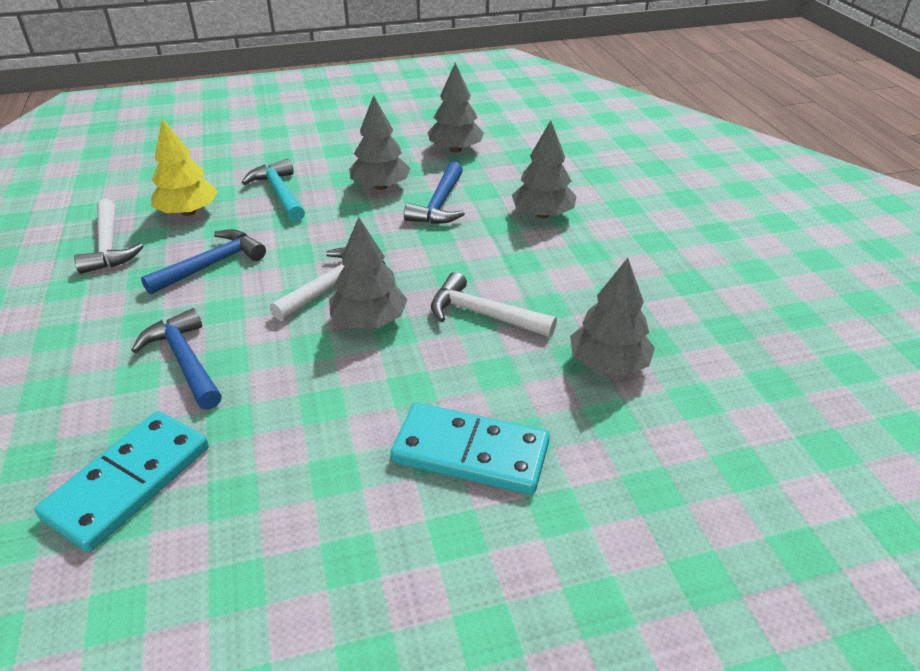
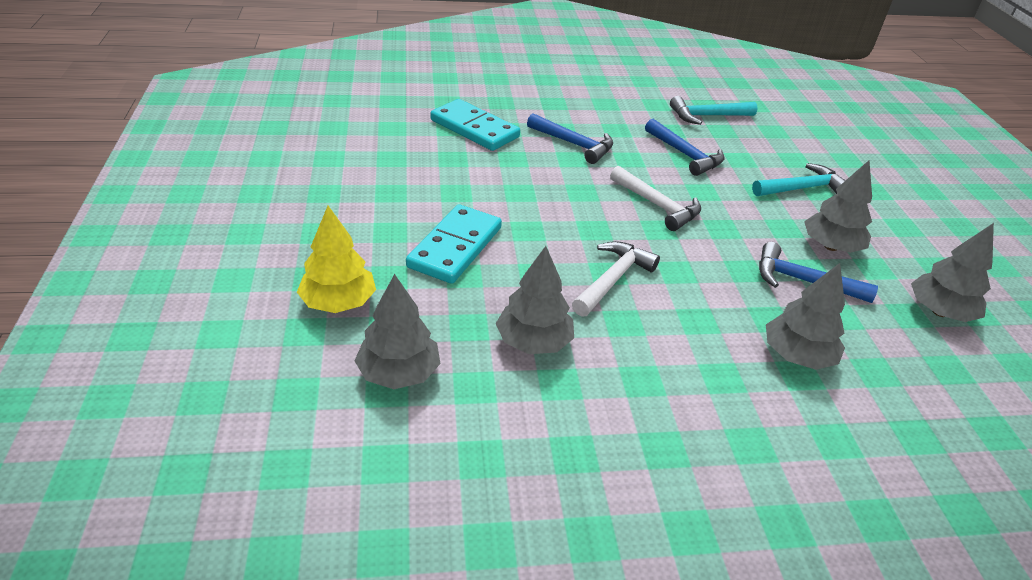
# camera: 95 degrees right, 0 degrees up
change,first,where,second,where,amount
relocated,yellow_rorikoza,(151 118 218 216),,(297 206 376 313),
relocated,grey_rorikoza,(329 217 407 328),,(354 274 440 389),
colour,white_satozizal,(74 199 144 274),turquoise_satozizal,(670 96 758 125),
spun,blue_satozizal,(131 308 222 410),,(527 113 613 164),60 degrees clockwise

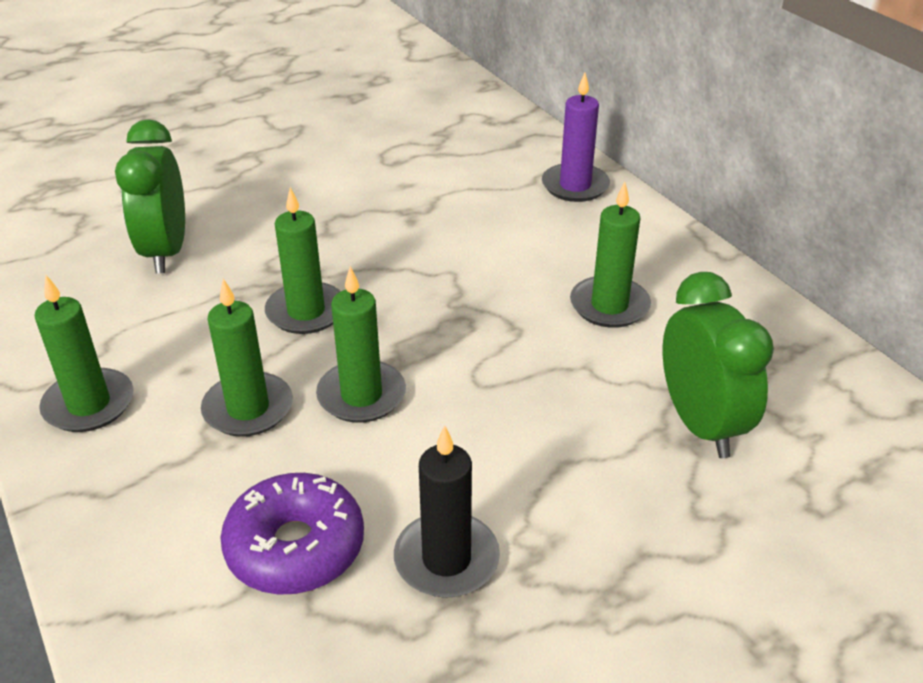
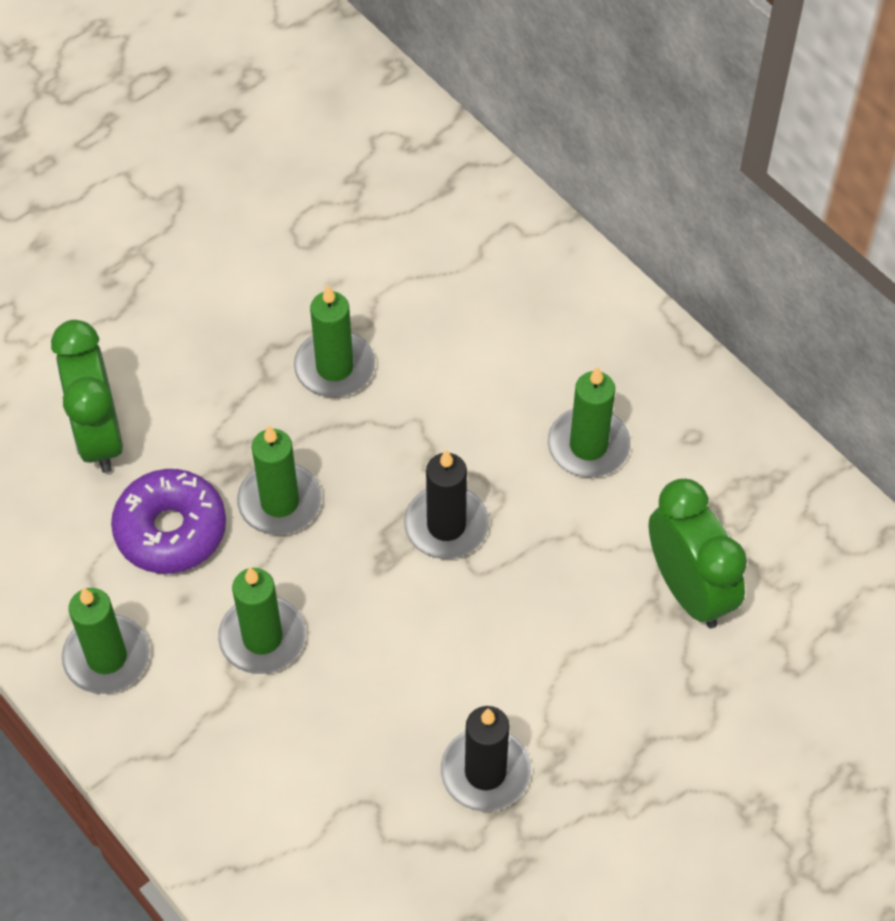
# camera: 10 degrees left, 20 degrees up
change,first,where,second,where,amount
missing,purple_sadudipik,(542 73 610 202),,,
appeared,,,black_sadudipik,(404 449 489 559),
relocated,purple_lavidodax,(220 473 364 595),,(111 469 226 574),
relocated,green_sadudipik,(316 266 406 423),,(294 285 375 397),

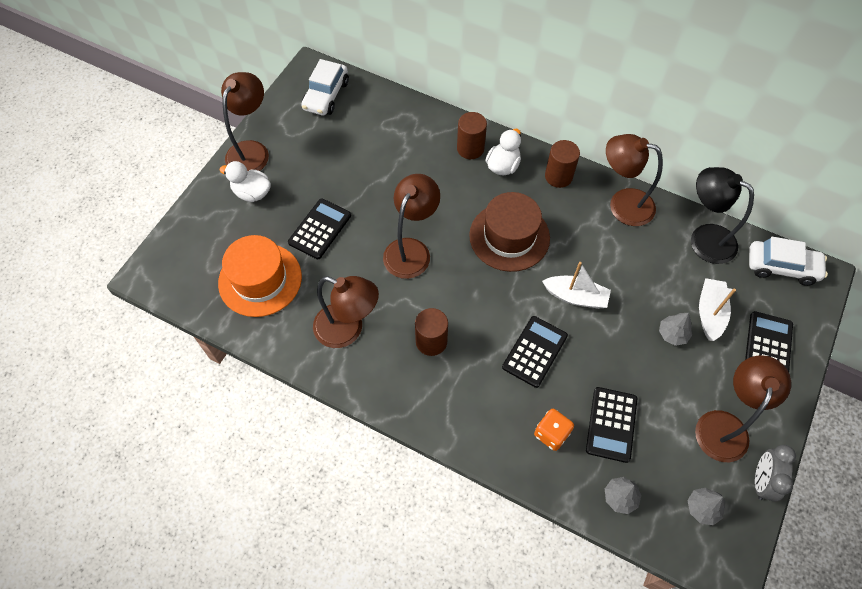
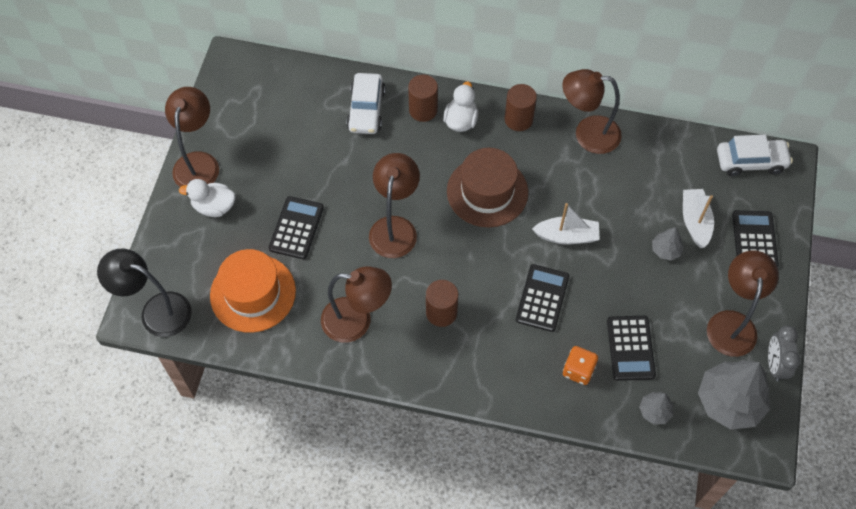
# camera: 15 degrees left, 0 degrees up
change,first,where,second,where,amount
relocated,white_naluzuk,(301 59 349 116),,(346 73 385 134),
relocated,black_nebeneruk,(691 167 754 264),,(97 249 192 337),
size,grey_rorikoza,(687 488 725 525),,(698 360 770 430),x2.09

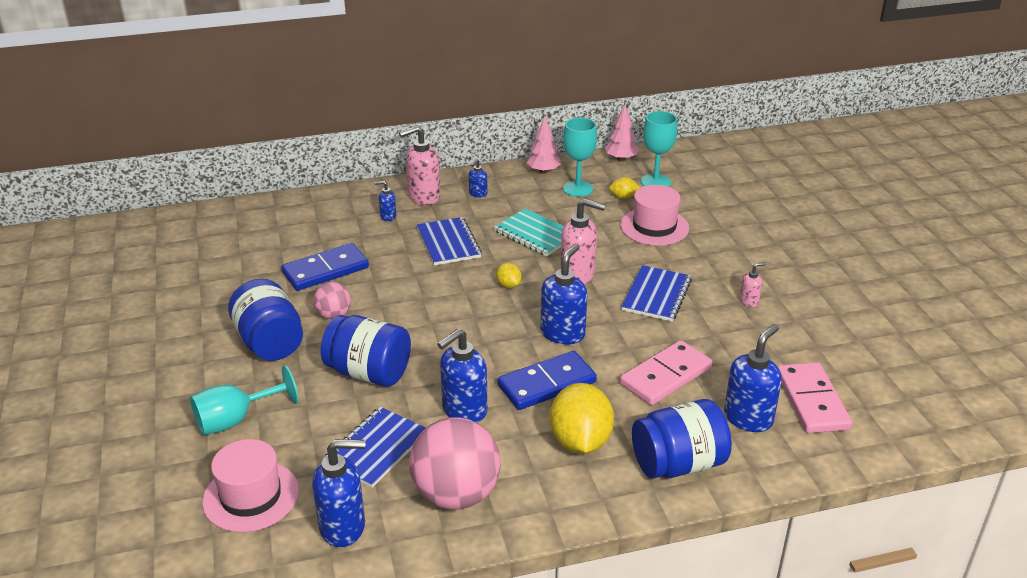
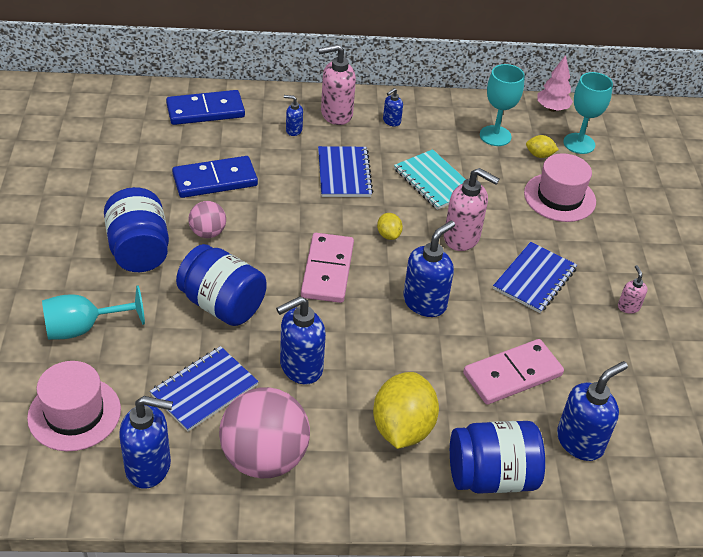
# camera: 10 degrees right, 10 degrees up
change,first,where,second,where,amount
missing,pink_rorikoza,(527 117 561 174),,,
relocated,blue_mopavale,(498 351 597 410),,(166 90 245 125),
relocated,pink_mopavale,(778 362 852 433),,(301 233 354 303),
spun,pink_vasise,(740 262 766 307),,(618 265 648 314),90 degrees counterclockwise

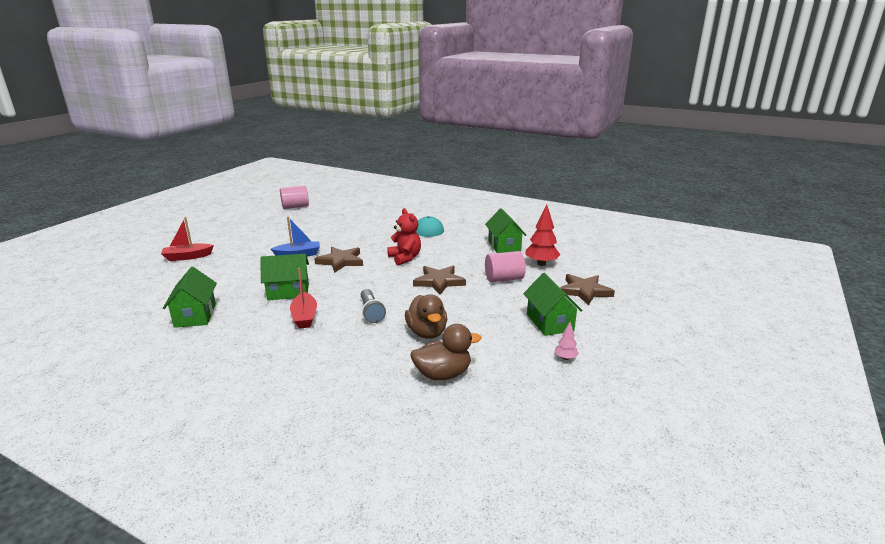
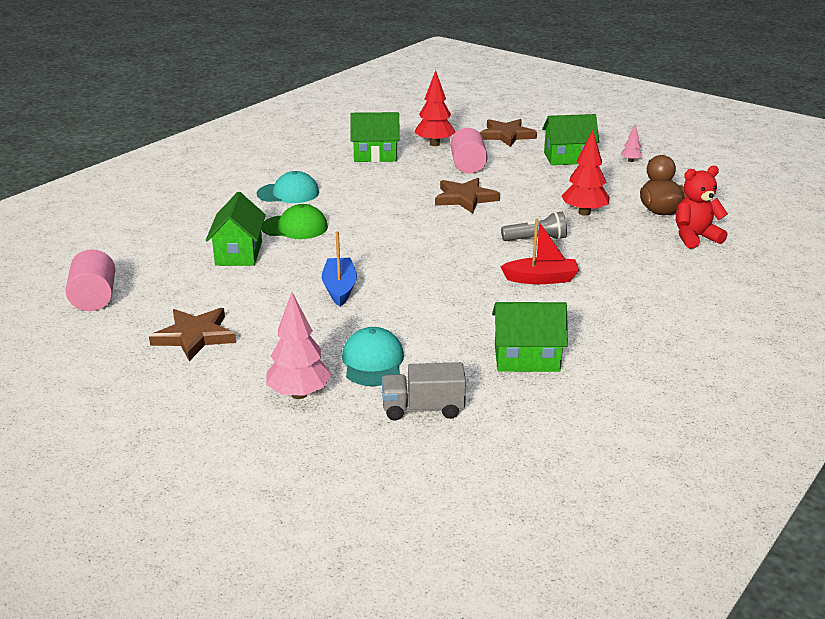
# camera: 80 degrees left, 5 degrees up
change,first,where,second,where,amount
appeared,,,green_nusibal,(262 204 328 239),
appeared,,,turquoise_nusibal,(342 327 404 386),
appeared,,,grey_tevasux,(382 362 466 420),
relocated,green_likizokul,(260 254 309 300),,(206 192 266 266),
relocated,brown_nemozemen,(314 247 363 273),,(149 308 236 361),
relocated,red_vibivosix,(387 208 421 265),,(676 166 728 249),
exchanged,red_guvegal,(161 217 214 261),pink_rorikoza,(266 292 332 399),
exchanged,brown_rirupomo,(405 294 447 339),red_rorikoza,(562 130 610 216),

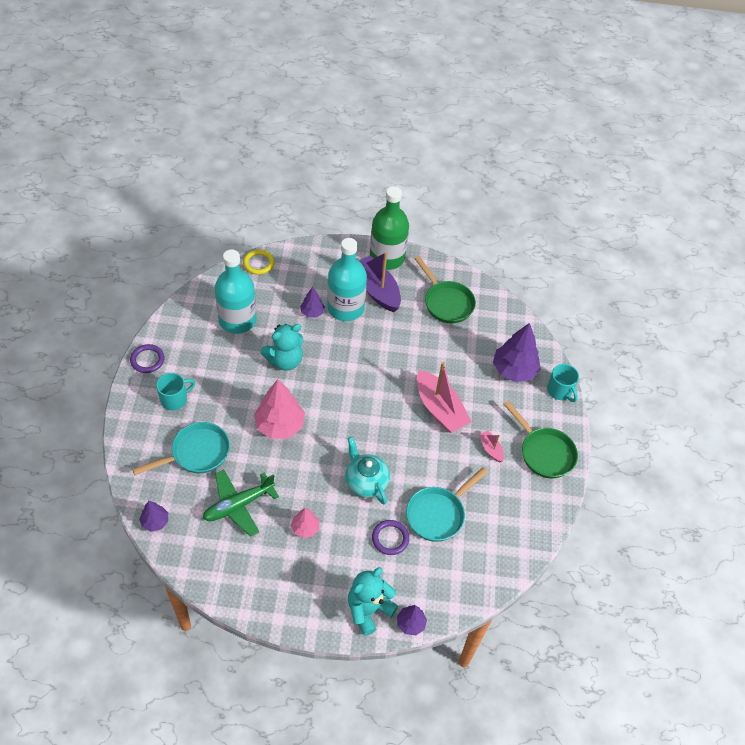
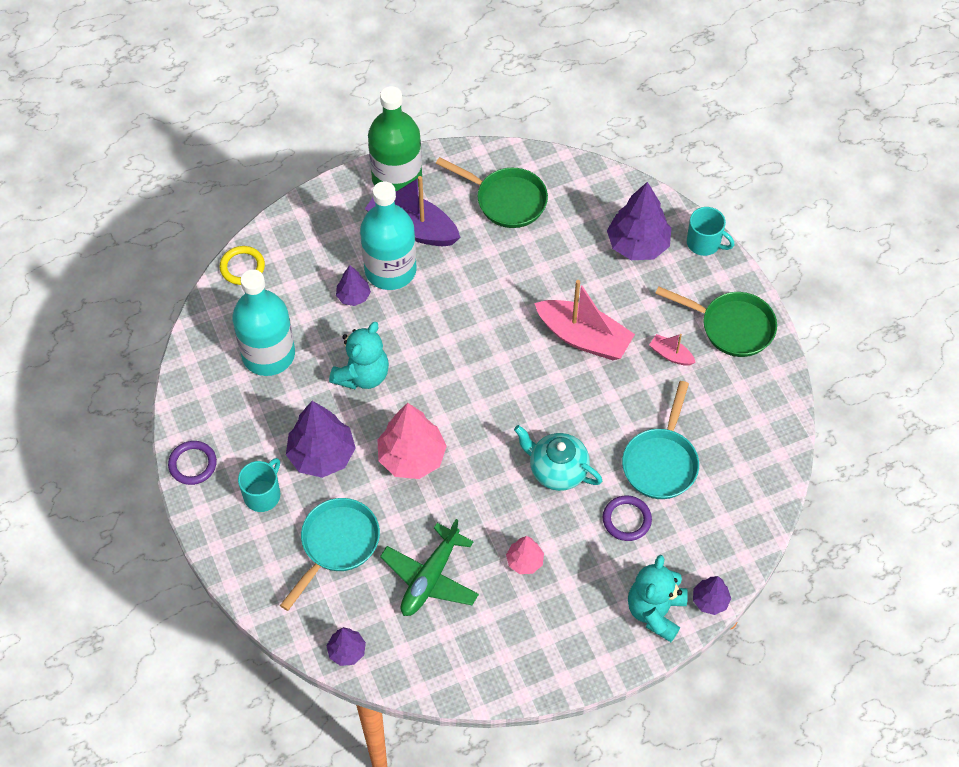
# camera: 25 degrees left, 5 degrees up
change,first,where,second,where,amount
appeared,,,purple_rorikoza,(286 401 356 478),

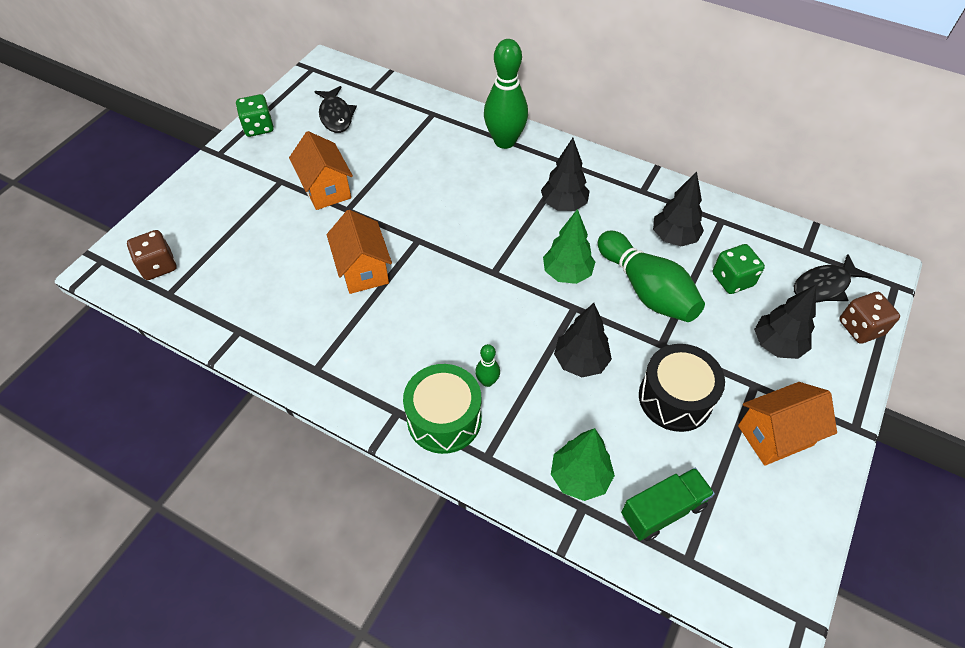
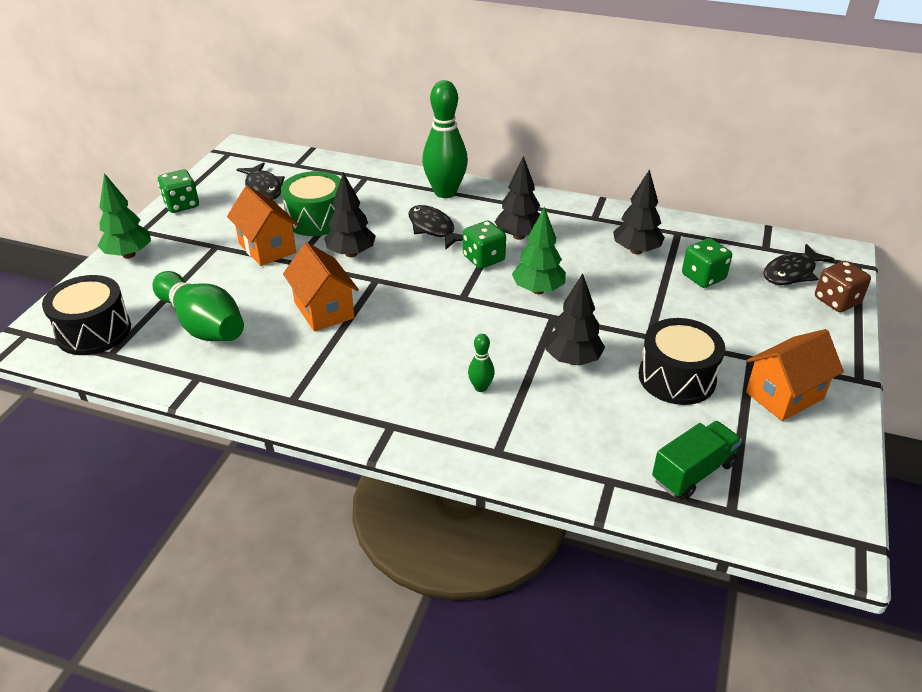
# camera: 10 degrees left, 15 degrees down
change,first,where,second,where,amount
appeared,,,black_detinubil,(408 205 463 250),
appeared,,,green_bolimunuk,(463 221 506 269),
relocated,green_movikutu,(403 364 482 454),,(281 171 341 236),
relocated,green_rorikoza,(551 428 615 501),,(97 173 151 259),
relocated,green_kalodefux,(598 231 705 322),,(152 271 244 341),
relocated,black_rorikoza,(754 285 816 359),,(324 172 376 257),
exchanged,brown_bolimunuk,(127 230 177 280),black_movikutu,(42 275 131 355),

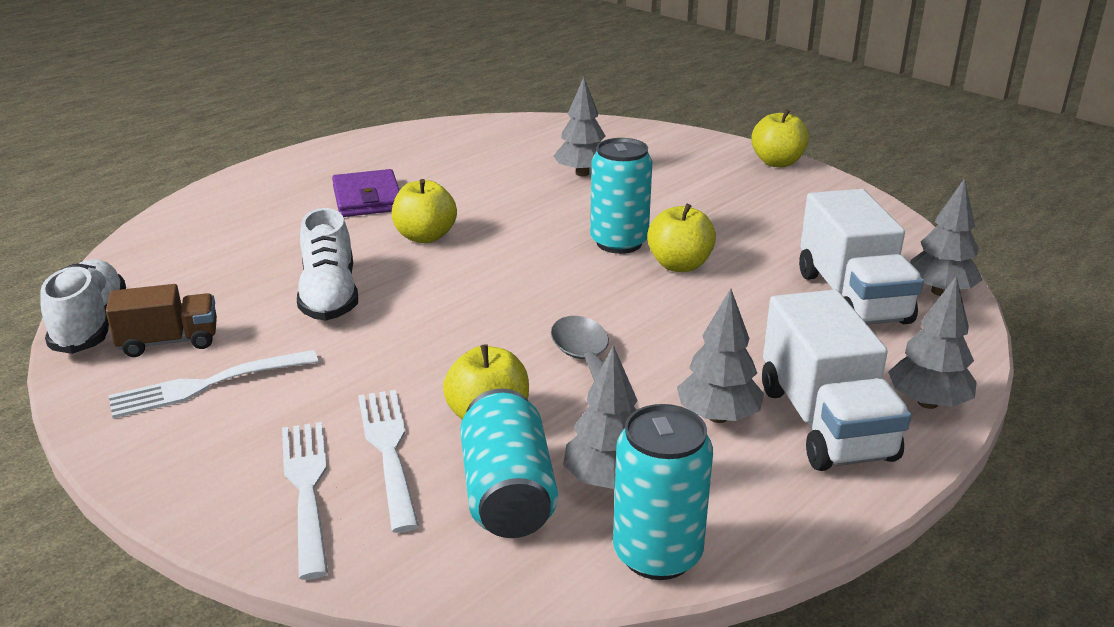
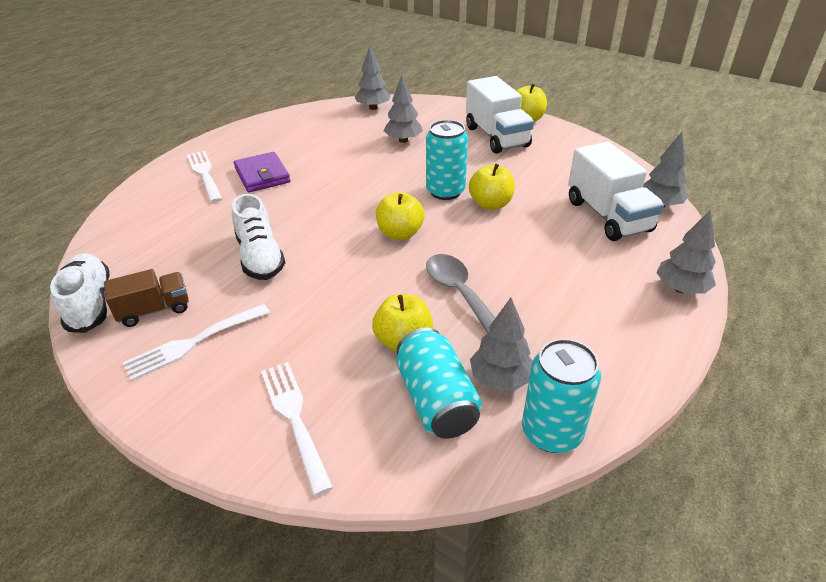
# camera: 10 degrees left, 10 degrees up
change,first,where,second,where,amount
relocated,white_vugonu,(358 390 419 533),,(187 151 222 203),
relocated,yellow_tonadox,(392 179 457 243),,(376 192 424 240),
relocated,grey_rorikoza,(677 289 764 423),,(355 46 391 110),
relocated,white_tevasux,(762 290 911 471),,(466 76 534 154),

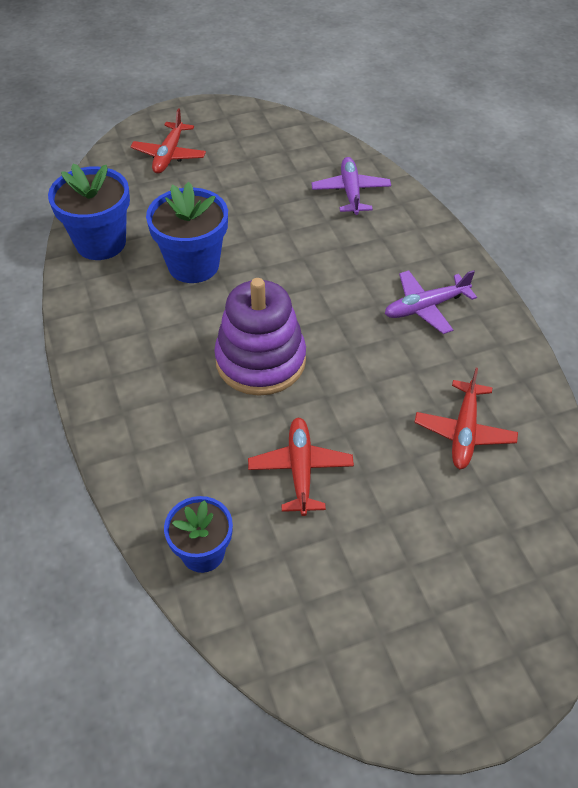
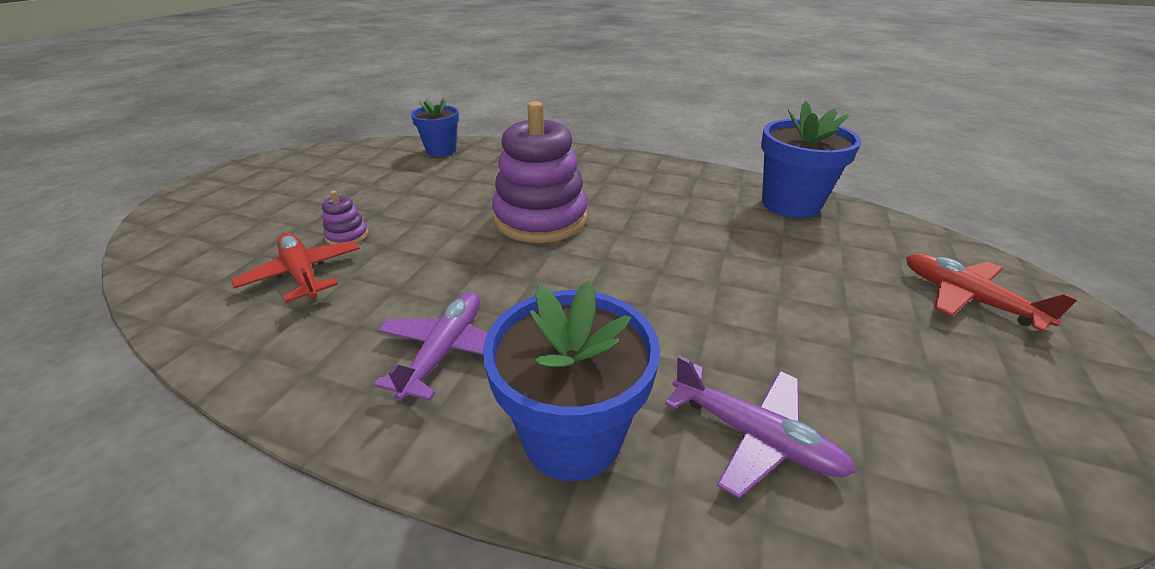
# camera: 130 degrees right, 15 degrees down
change,first,where,second,where,amount
missing,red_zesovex,(248 418 354 516),,,
appeared,,,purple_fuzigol,(322 191 368 245),
relocated,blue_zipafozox,(146 182 228 283),,(483 281 660 481),

